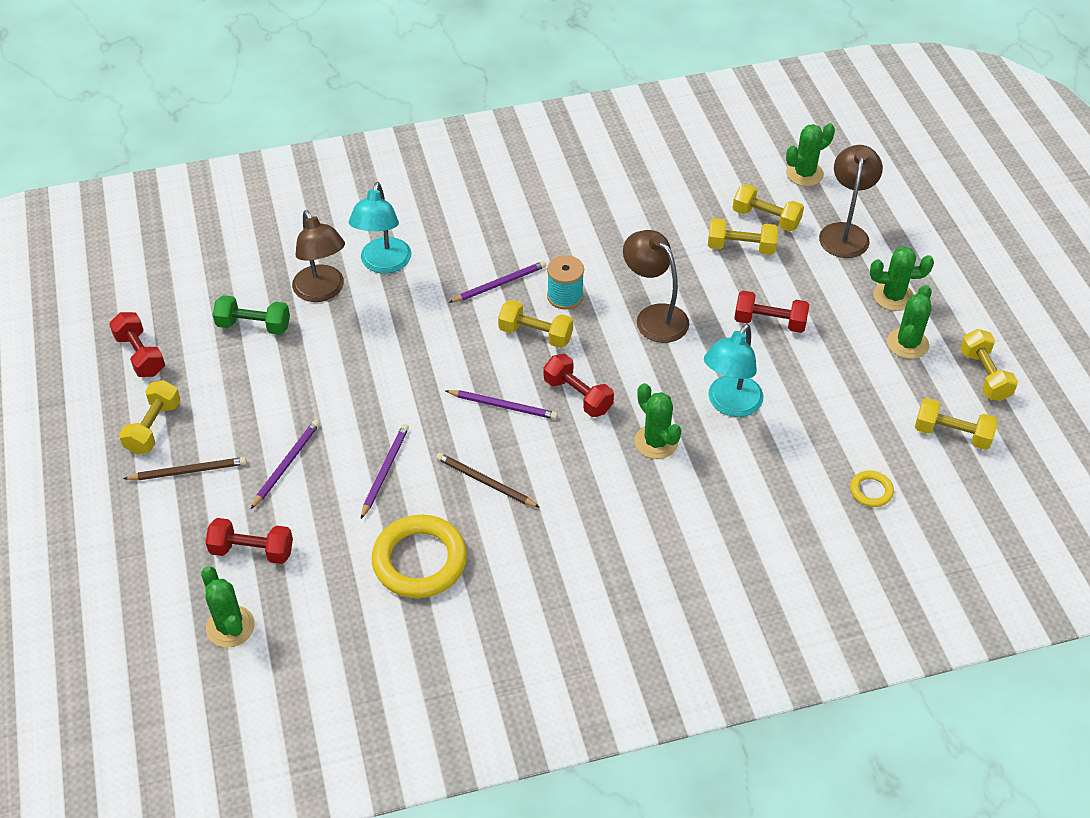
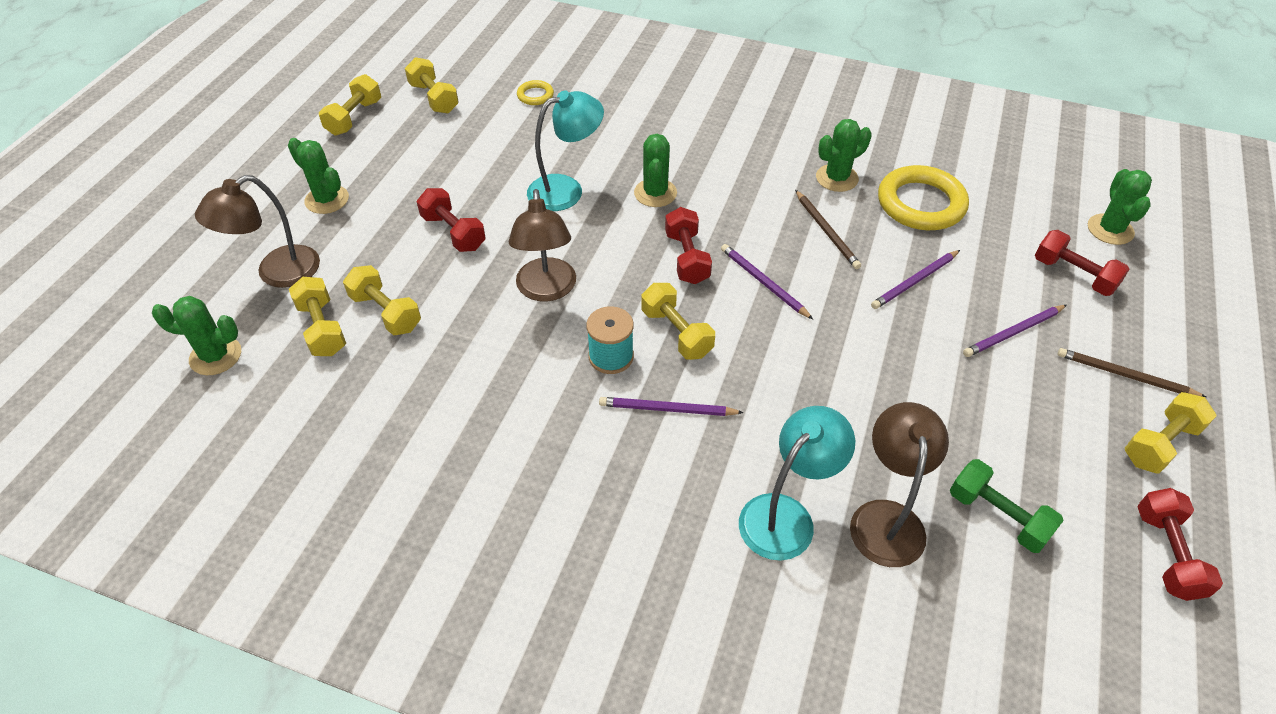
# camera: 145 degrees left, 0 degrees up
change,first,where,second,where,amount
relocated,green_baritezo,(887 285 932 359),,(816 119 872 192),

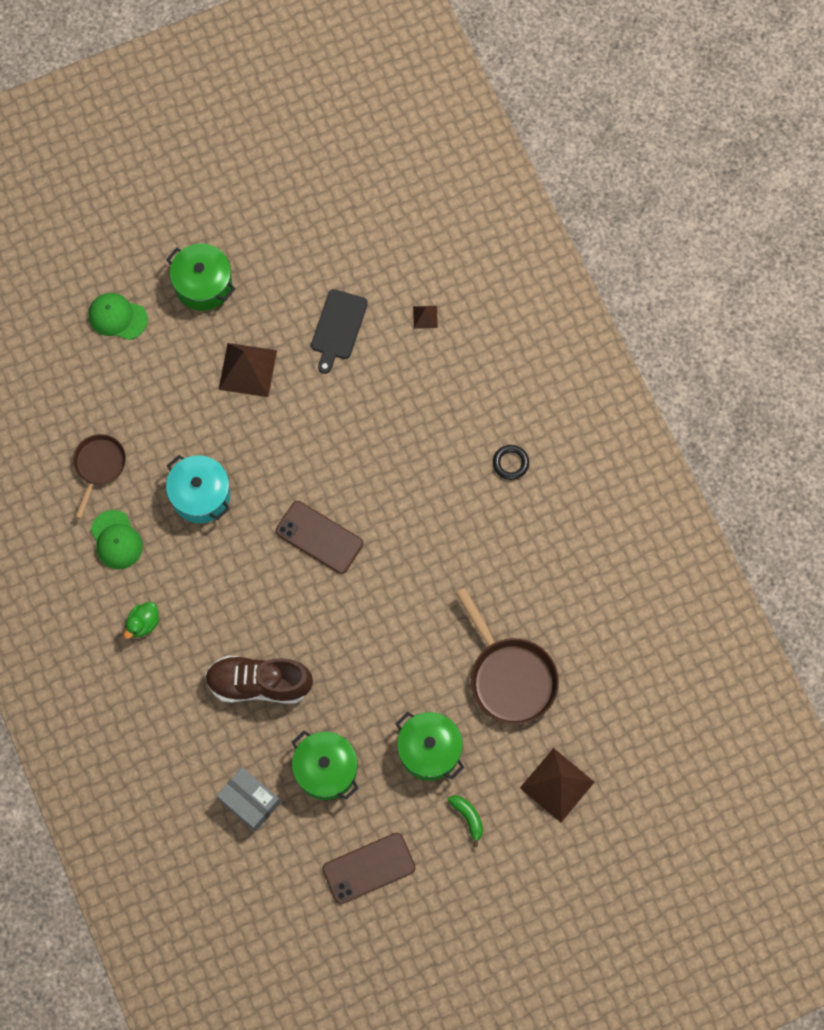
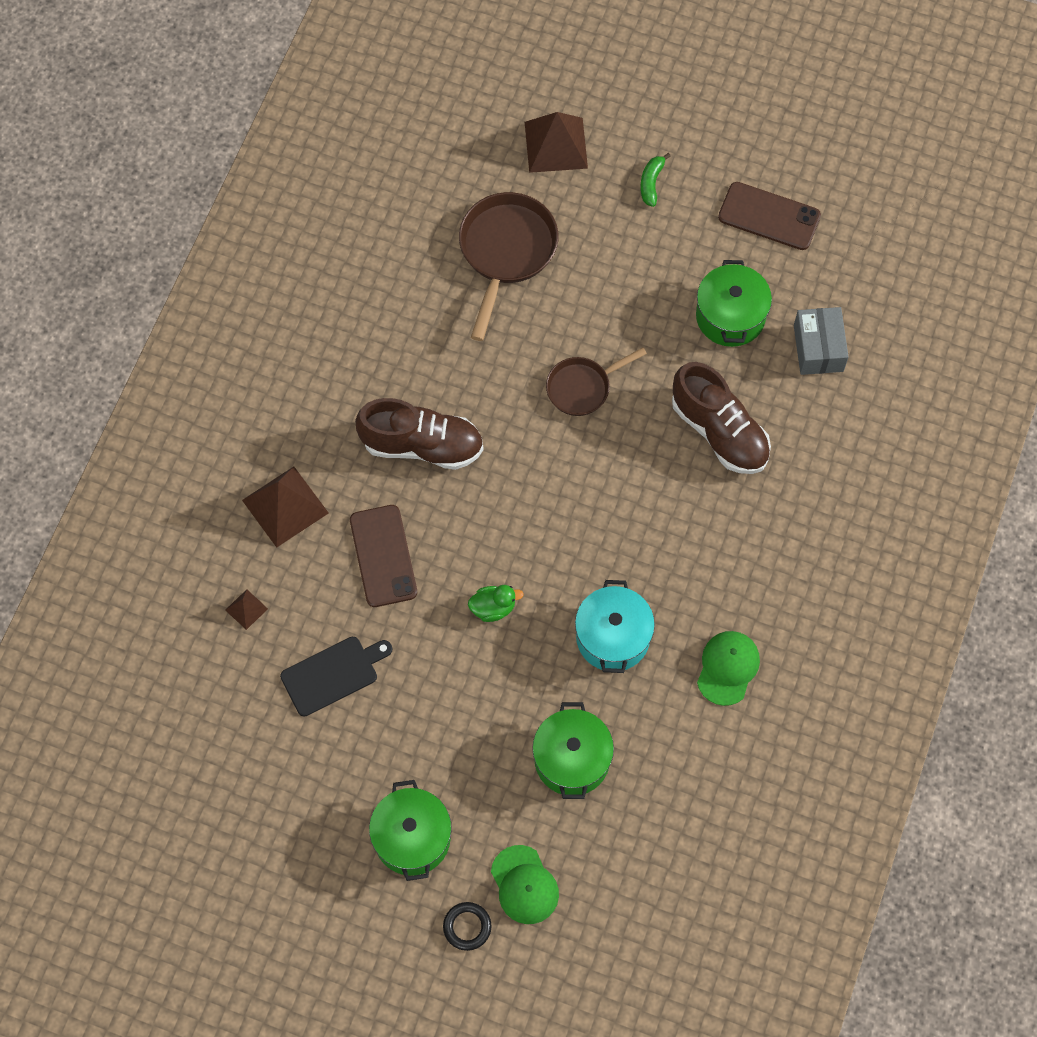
# camera: 135 degrees left, 5 degrees down
change,first,where,second,where,amount
appeared,,,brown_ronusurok,(355 398 484 470),
relocated,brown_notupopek,(73 434 126 519),,(546 347 647 416),
relocated,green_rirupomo,(124 602 159 639),,(468 585 524 622),
relocated,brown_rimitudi,(219 343 277 397),,(242 466 328 548),
relocated,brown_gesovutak,(276 501 363 574),,(350 505 417 607),
relocated,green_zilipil,(395 712 464 781),,(532 702 614 799),
relocated,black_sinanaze,(493 445 529 480),,(443 902 492 951),

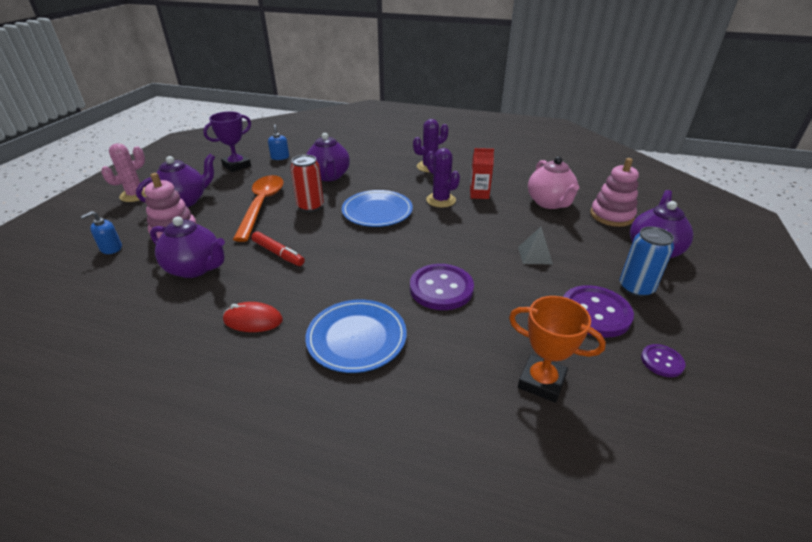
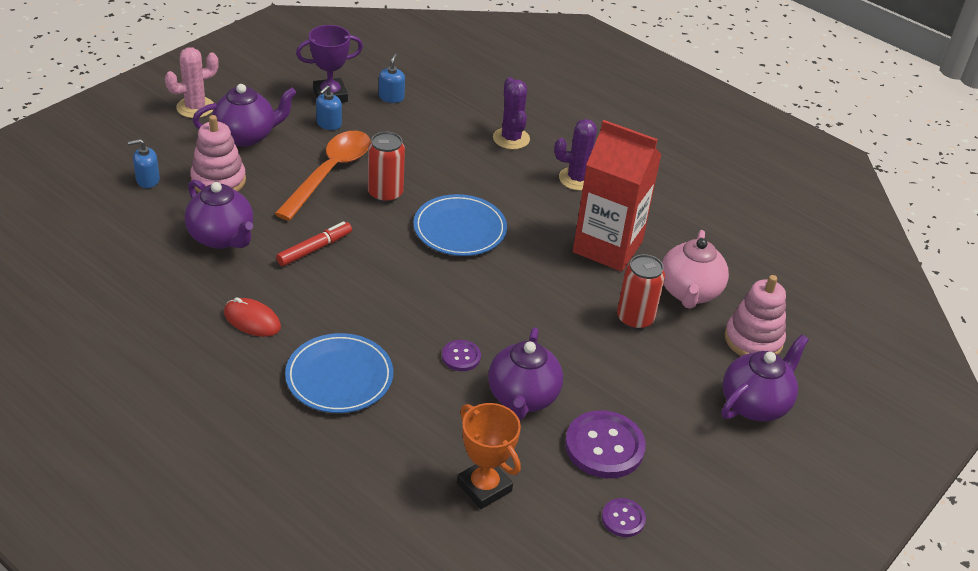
# camera: 20 degrees right, 5 degrees up
change,first,where,second,where,amount
missing,grey_rimitudi,(518 227 553 264),,,
missing,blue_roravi,(620 226 674 297),,,
appeared,,,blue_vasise,(316 85 342 130),
appeared,,,red_roravi,(617 254 665 330),
relocated,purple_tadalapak,(306 133 350 181),,(488 327 563 420),
relocated,purple_baritezo,(426 148 460 208),,(493 77 530 150),
spun,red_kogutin,(251 231 305 266),,(276 221 352 266),105 degrees counterclockwise
size,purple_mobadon,(410 264 474 310),,(442 340 481 371),x0.52
size,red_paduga,(470 148 494 199),,(573 120 661 271),x2.10

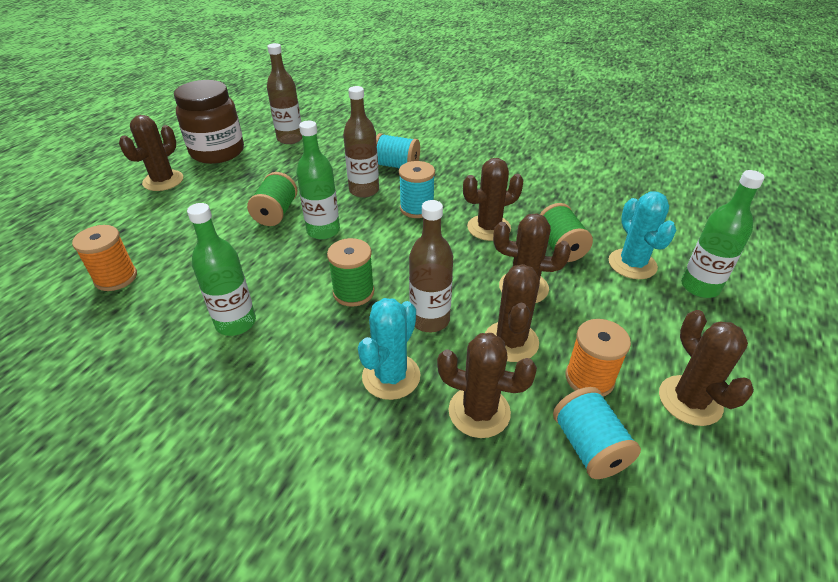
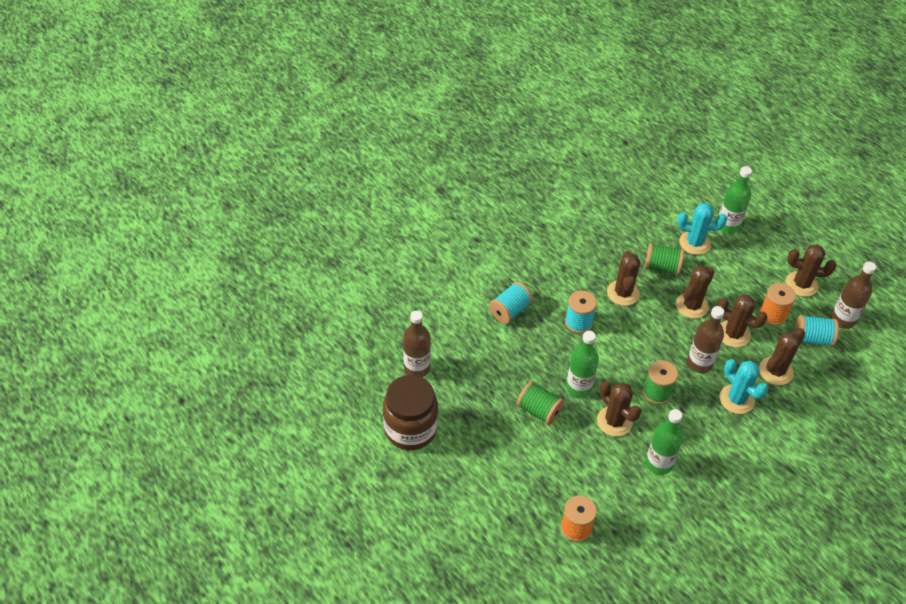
# camera: 65 degrees left, 10 degrees up
change,first,where,second,where,amount
relocated,brown_baritezo,(119 115 183 191),,(597 381 641 436),
relocated,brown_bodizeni,(343 86 379 198),,(831 262 876 329),

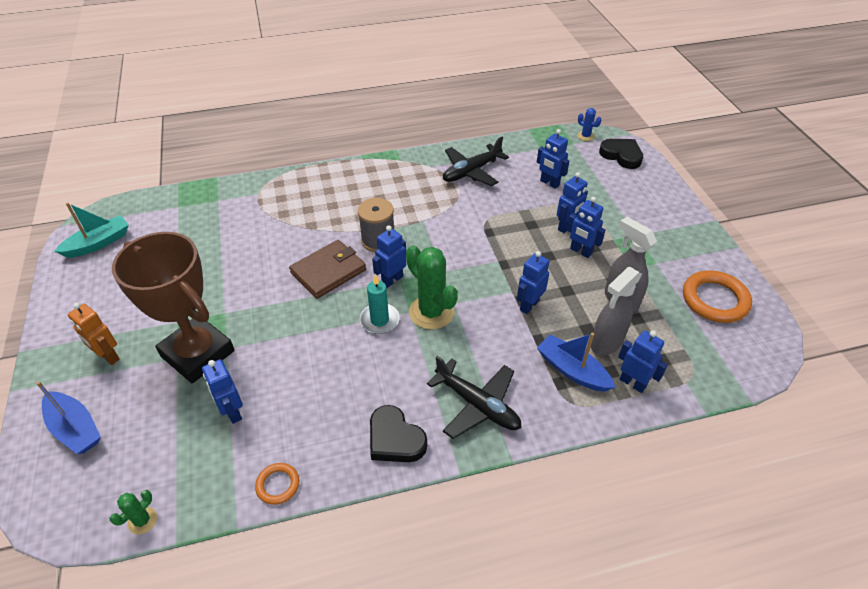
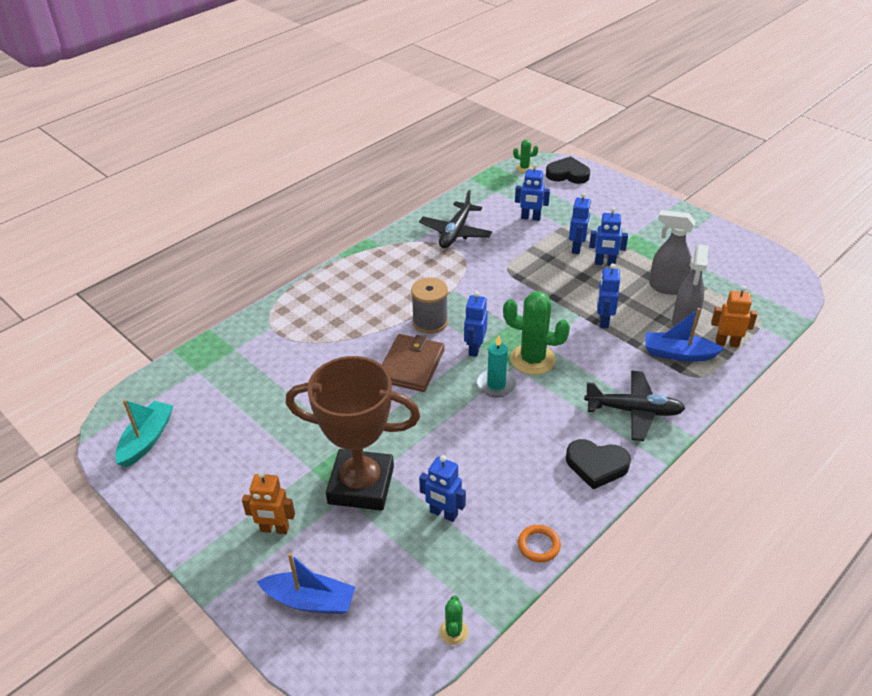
# camera: 30 degrees left, 5 degrees down
change,first,where,second,where,amount
missing,orange_sinanaze,(683 270 752 323),,,
colour,blue_baritezo,(578 108 601 141),green_baritezo,(513 140 538 173),
colour,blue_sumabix,(618 330 668 393),orange_sumabix,(711 286 757 348),

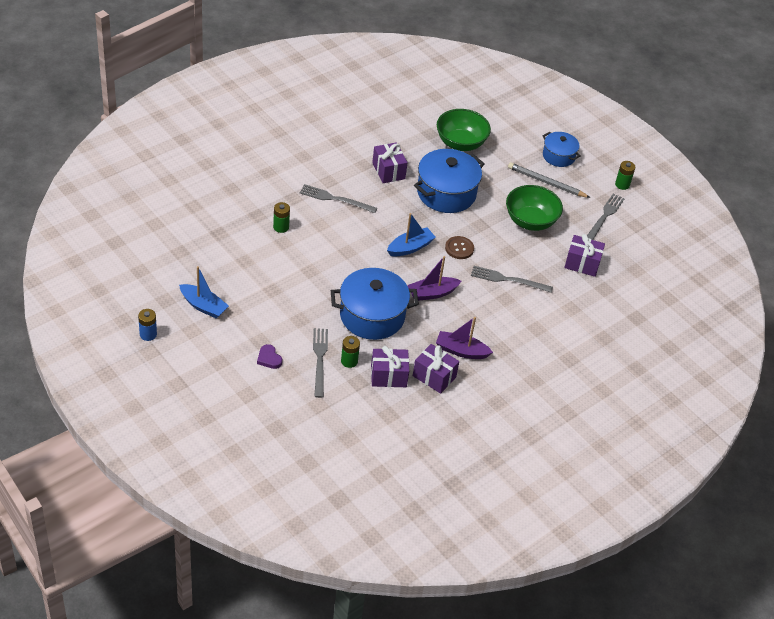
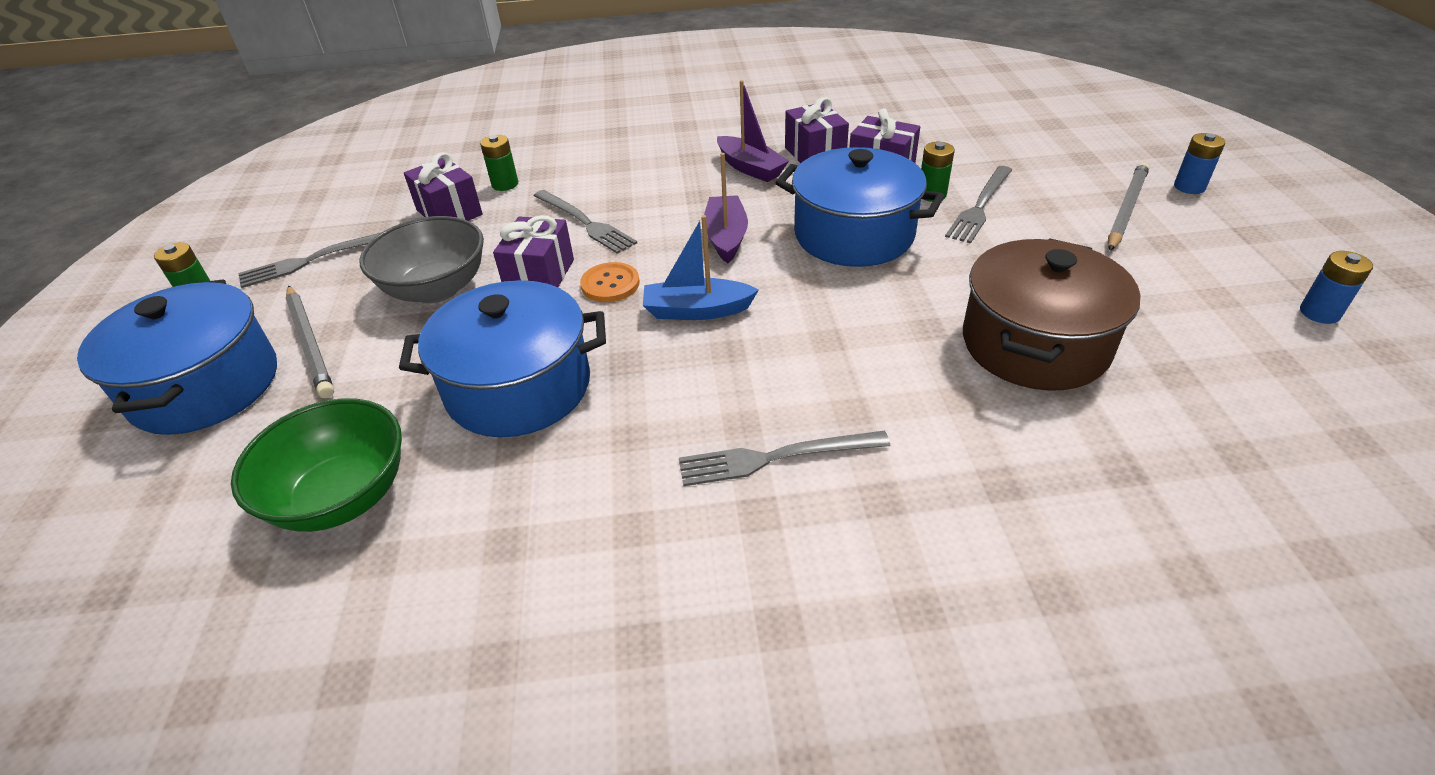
# camera: 140 degrees left, 5 degrees down
change,first,where,second,where,amount
missing,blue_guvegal,(179 266 229 319),,,
missing,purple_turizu,(257 344 282 369),,,
appeared,,,brown_zilipil,(963 238 1141 391),
appeared,,,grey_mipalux,(1108 162 1150 251),
appeared,,,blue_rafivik,(1174 133 1225 194),
relocated,green_rafivik,(273 202 290 233),,(480 135 518 191),
relocated,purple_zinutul,(372 142 408 183),,(493 215 574 287),
colour,brown_mobadon,(445 236 474 259),orange_mobadon,(580 262 640 302),
colour,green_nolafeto,(506 185 563 231),grey_nolafeto,(359 216 484 303),
spun,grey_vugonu,(300 184 377 213),,(679 431 890 486),120 degrees clockwise
spun,purple_guvegal,(407 256 461 301),,(704 153 748 263),105 degrees counterclockwise
size,blue_zilipil,(543 132 581 167),,(77 279 277 435),x1.74

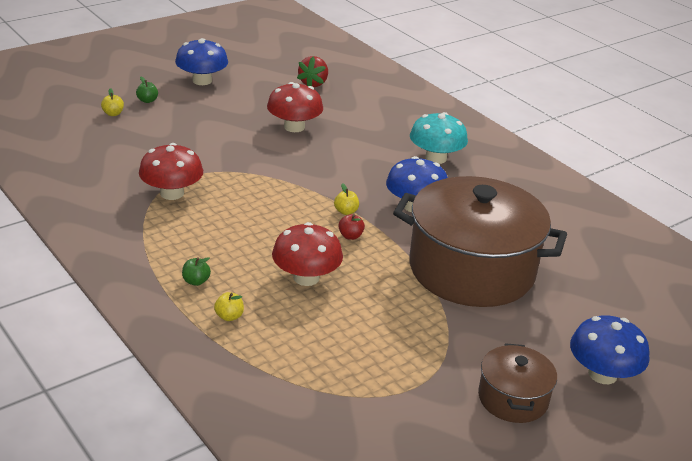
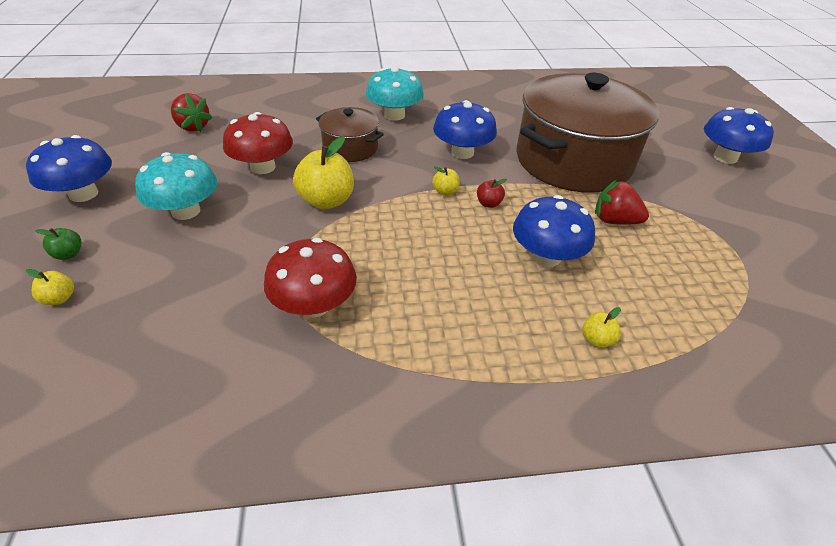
# camera: 60 degrees left, 10 degrees up
change,first,where,second,where,amount
missing,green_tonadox,(182 257 211 286),,,
appeared,,,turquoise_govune,(135 152 217 220),
appeared,,,yellow_tonadox,(293 136 354 209),
appeared,,,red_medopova,(595 180 649 225),
relocated,brown_zilipil,(478 343 557 423),,(316 107 384 162),
colour,red_govune,(272 222 343 286),blue_govune,(513 195 595 267),

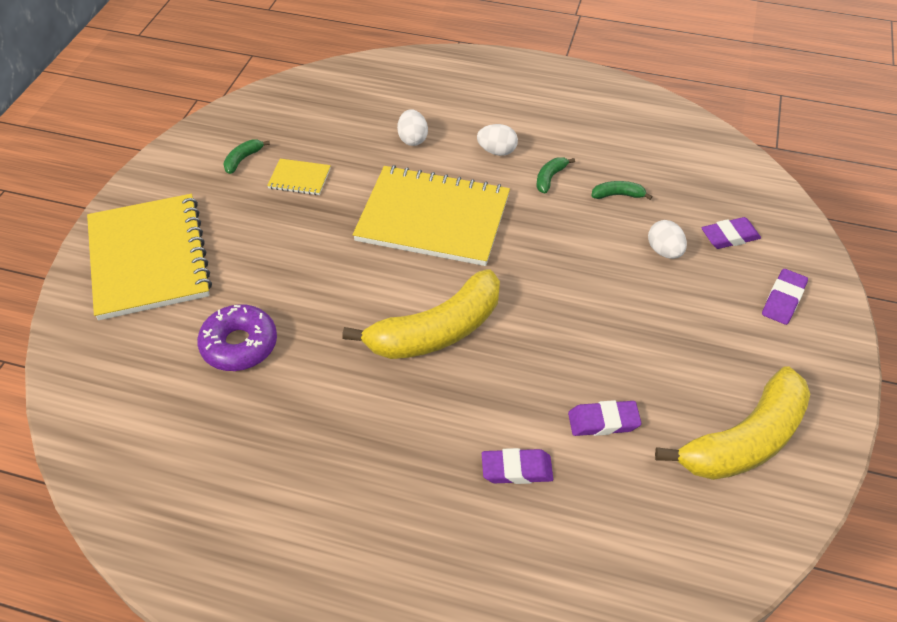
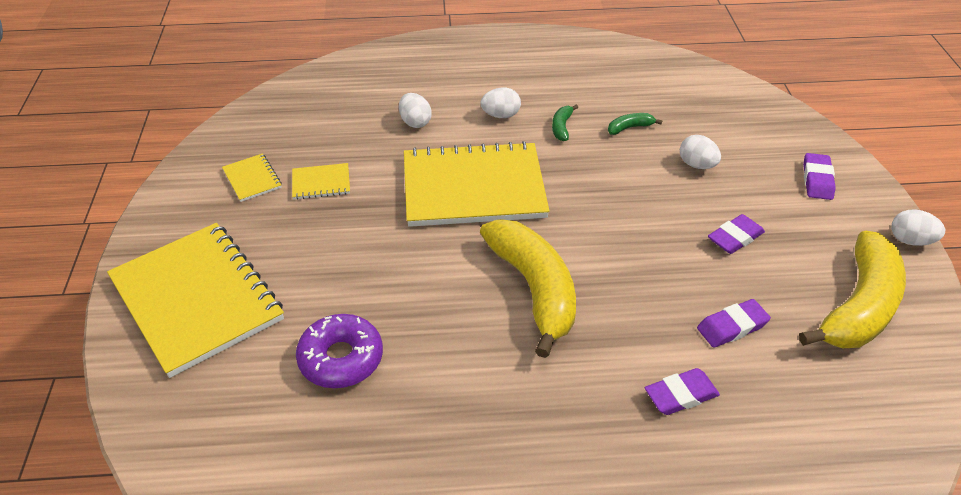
# camera: 20 degrees left, 5 degrees down
change,first,where,second,where,amount
appeared,,,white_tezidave,(891 209 945 246),
relocated,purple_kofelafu,(701 217 761 249),,(708 214 765 254),
exchanged,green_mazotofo,(223 139 270 174),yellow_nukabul,(222 154 282 202),
spun,yellow_mazotofo,(342 269 500 359),,(480 219 576 358),60 degrees counterclockwise

